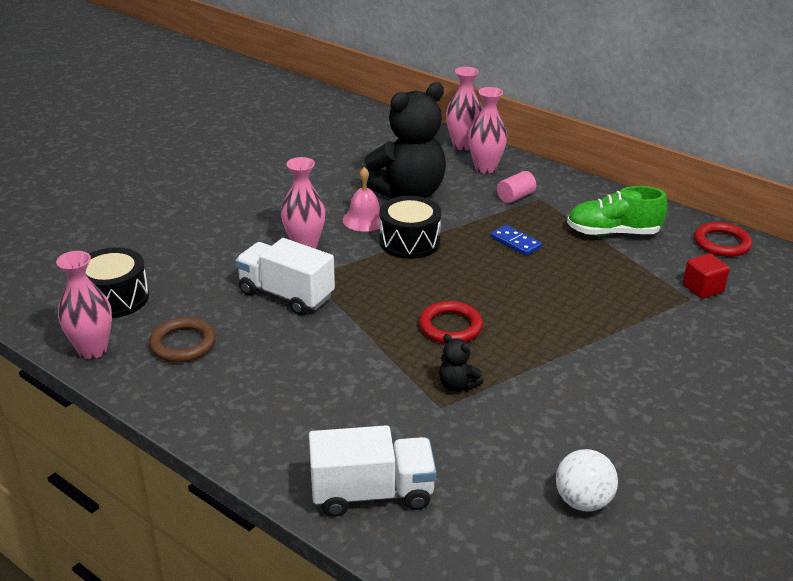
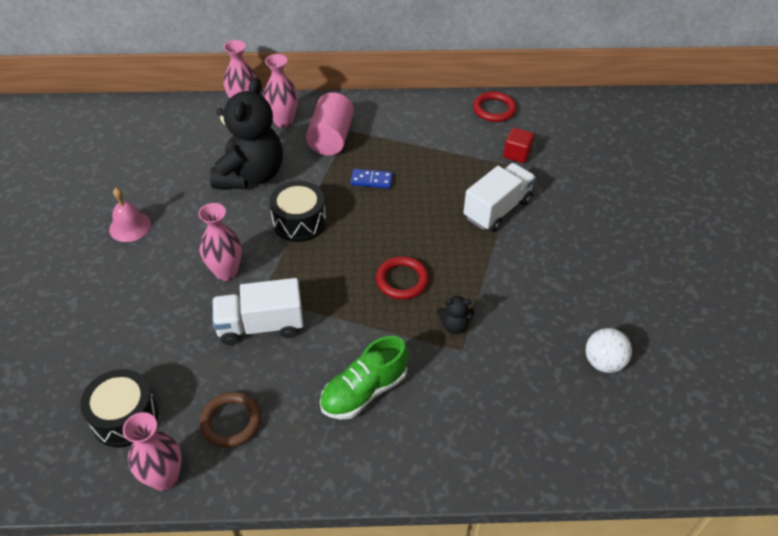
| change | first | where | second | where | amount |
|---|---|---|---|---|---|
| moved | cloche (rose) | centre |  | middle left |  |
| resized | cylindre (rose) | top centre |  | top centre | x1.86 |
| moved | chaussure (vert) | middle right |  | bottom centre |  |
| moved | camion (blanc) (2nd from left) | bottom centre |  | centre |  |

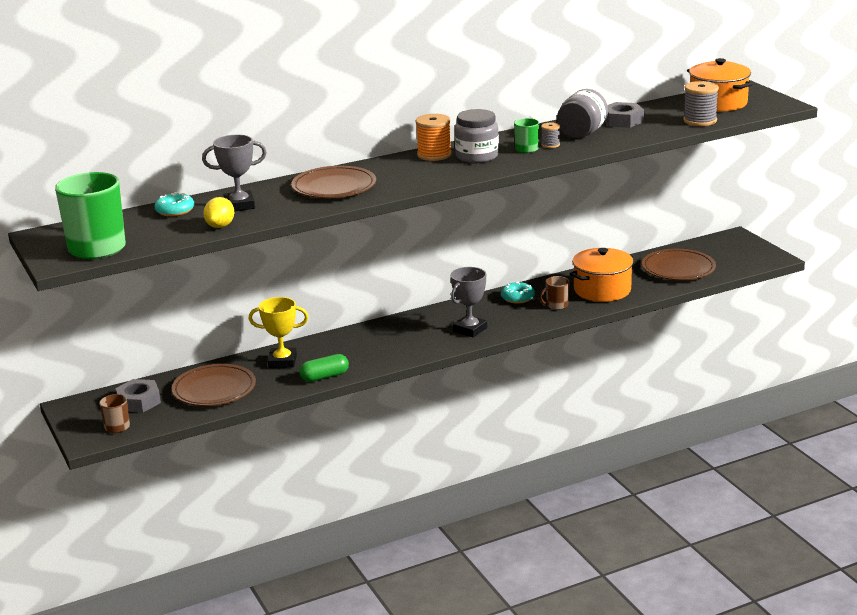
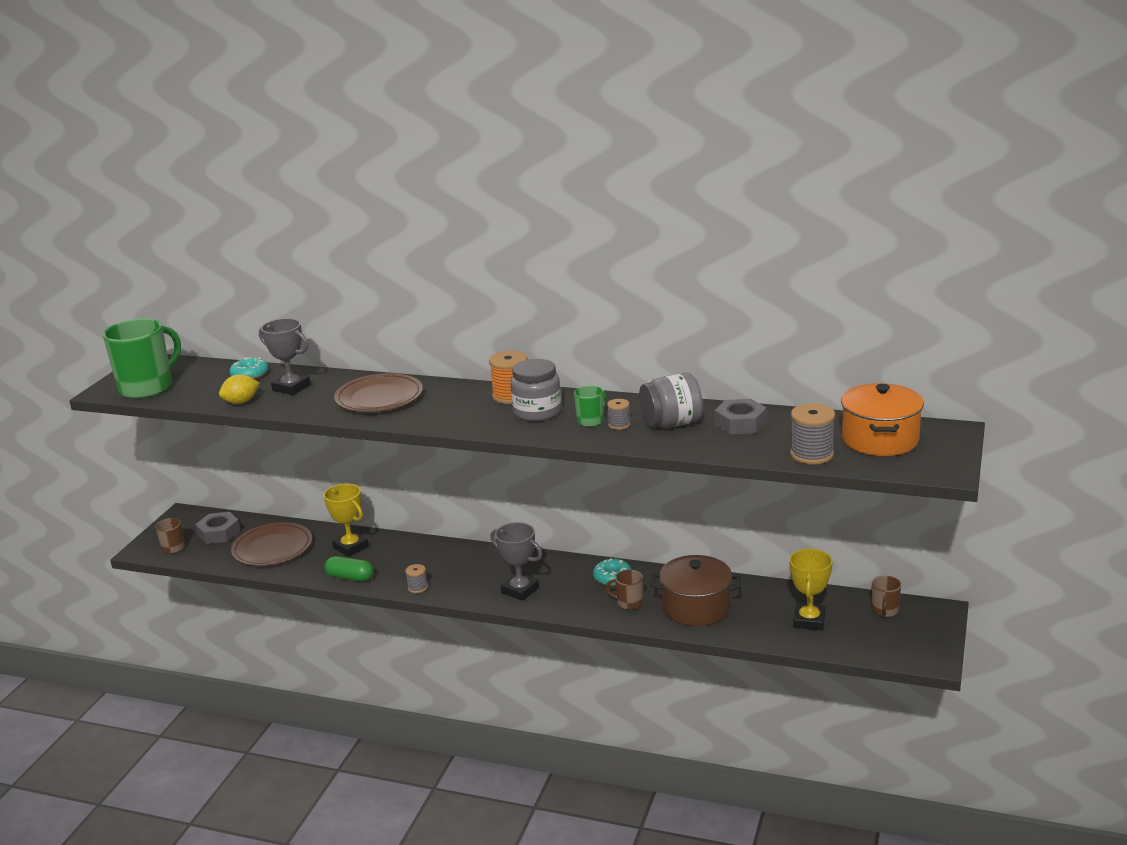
| change | first | where | second | where | amount |
|---|---|---|---|---|---|
| added |  |  | bobine (gris) (1st from left) | bottom centre |  |
| turned | trophée (gris) (2nd from left) | centre |  | centre | 45 degrees clockwise |
| recoloured | marmite (orange) (1st from left) | middle right | marmite (marron) | bottom centre |  |
| replaced | assiette (marron) (3rd from left) | middle right | trophée (jaune) (2nd from left) | bottom right |  |
| added |  |  | tasse (marron) (3rd from left) | bottom right |  |

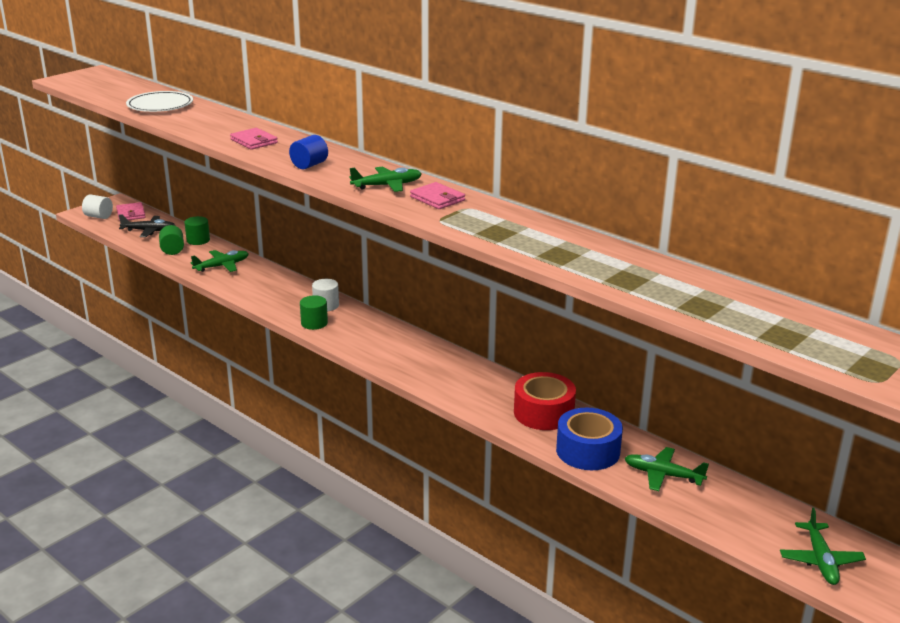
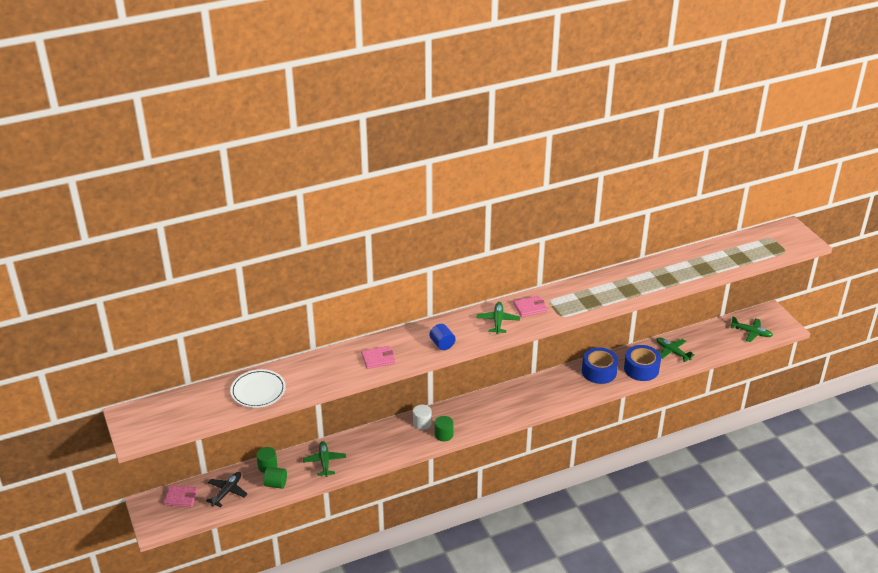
| change | first | where | second | where | amount |
|---|---|---|---|---|---|
| recoloured | ruban adhésif (rouge) | centre | ruban adhésif (bleu) (1st from left) | middle right |  |
| turned | avion (vert) (3rd from left) | bottom right |  | middle right | 90 degrees clockwise |
| removed | cylindre (blanc) (1st from left) | top left |  |  |  |

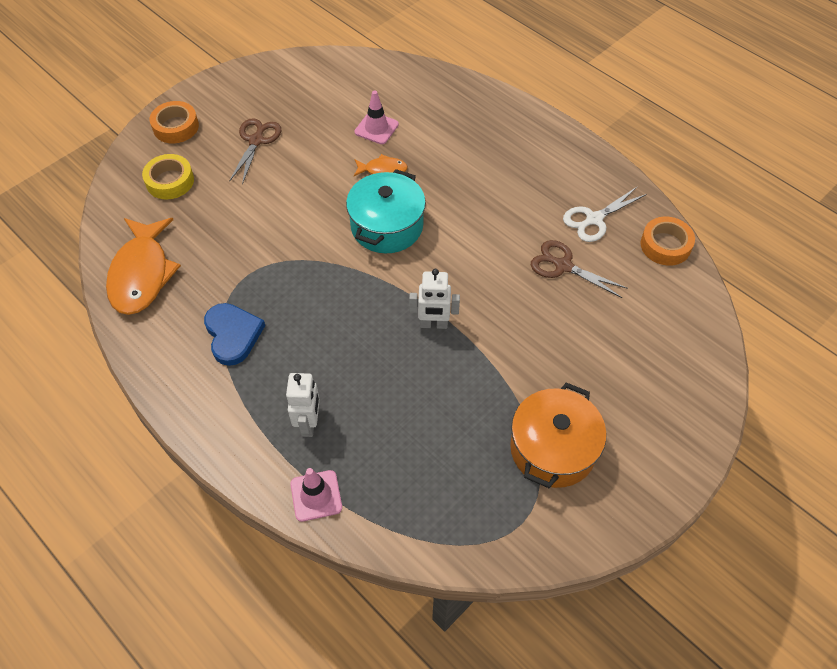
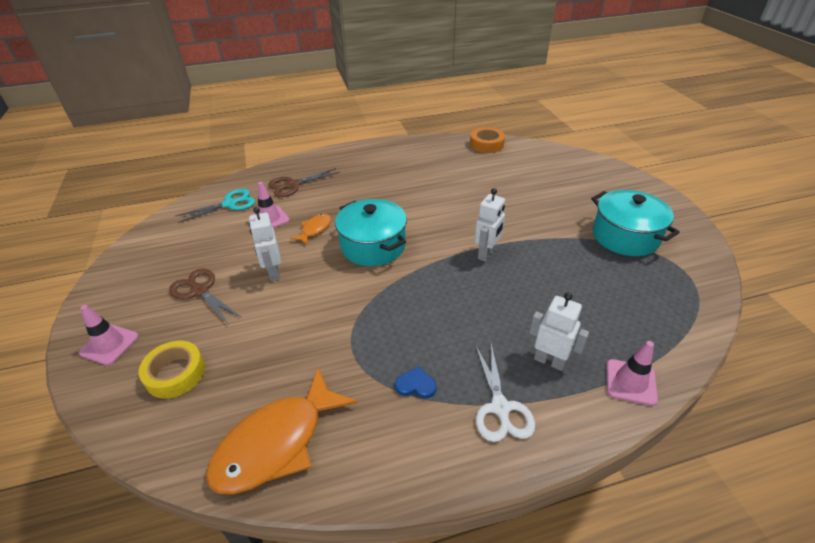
| change | first | where | second | where | amount |
|---|---|---|---|---|---|
| replaced | ruban adhésif (orange) (1st from left) | top left | cône de chantier (rose) (1st from left) | middle left |  |
| added |  |  | ciseaux (turquoise) | middle left |  |
| turned | poisson (orange) (1st from left) | middle left |  | bottom centre | 105 degrees clockwise |
| added |  |  | robot (blanc) (1st from left) | middle left |  |
| moved | ciseaux (marron) (2nd from left) | middle right |  | centre |  |
| resized | cœur (bleu) | middle left |  | bottom centre | x0.54 |
| moved | ciseaux (blanc) | top right |  | bottom centre |  |
| recoloured | marmite (orange) | middle right | marmite (turquoise) (2nd from left) | middle right |  |

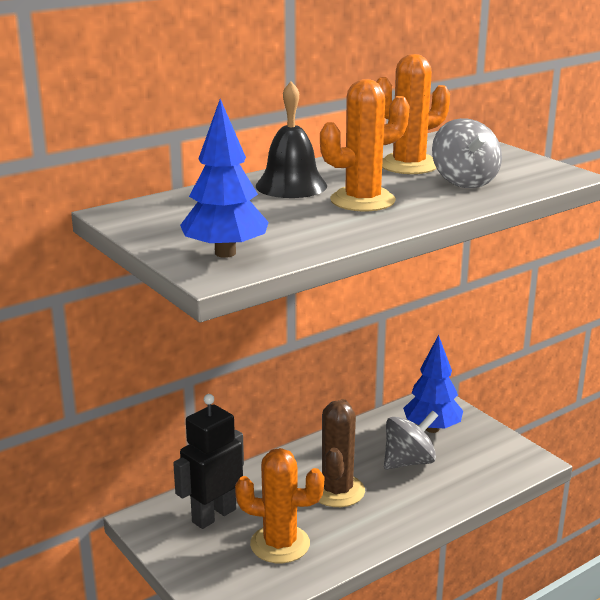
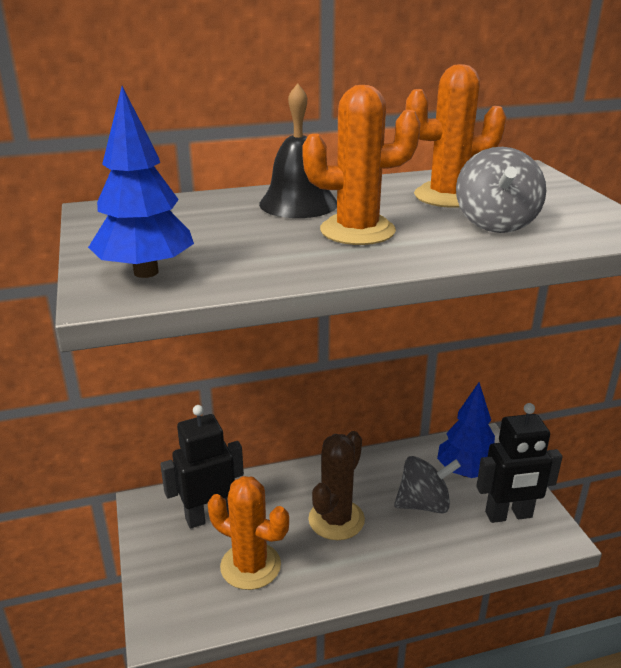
| change | first | where | second | where | amount |
|---|---|---|---|---|---|
| added |  |  | robot (noir) (2nd from left) | bottom right |  |

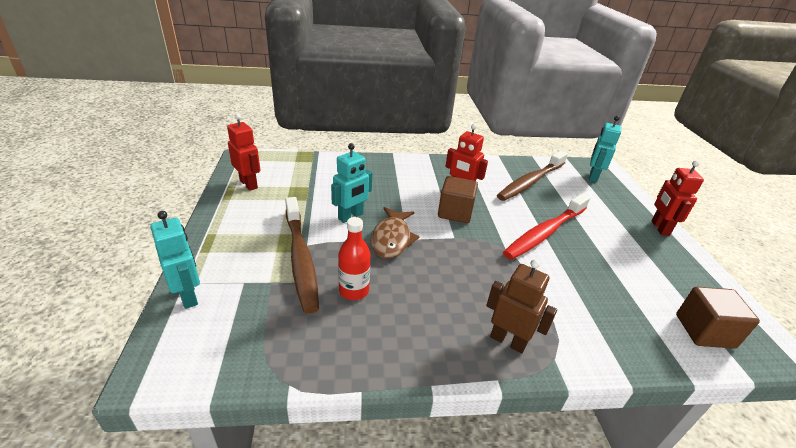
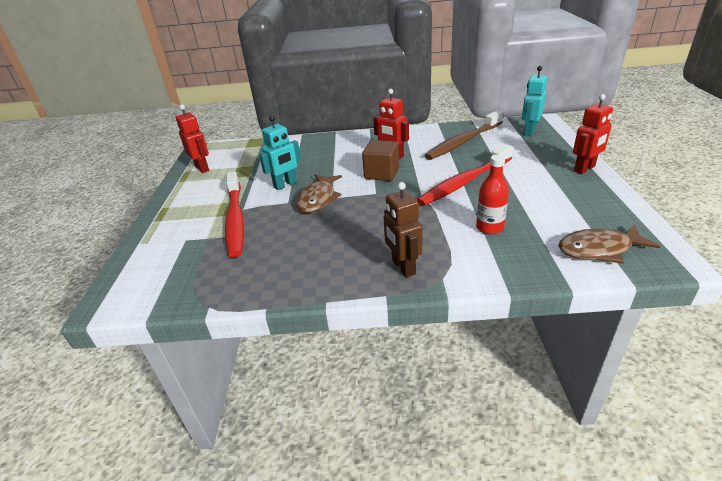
| change | first | where | second | where | amount |
|---|---|---|---|---|---|
| recoloured | brosse à dents (marron) (1st from left) | centre | brosse à dents (rouge) (1st from left) | middle left |  |
| turned | robot (marron) | bottom centre |  | centre | 150 degrees counterclockwise |
| moved | bouteille (rouge) | centre |  | middle right |  |
| replaced | cube (marron) (2nd from left) | bottom right | poisson (marron) (2nd from left) | middle right |  |
| turned | robot (rouge) (3rd from left) | middle right |  | top right | 135 degrees counterclockwise |
| removed | robot (turquoise) (1st from left) | middle left |  |  |  |

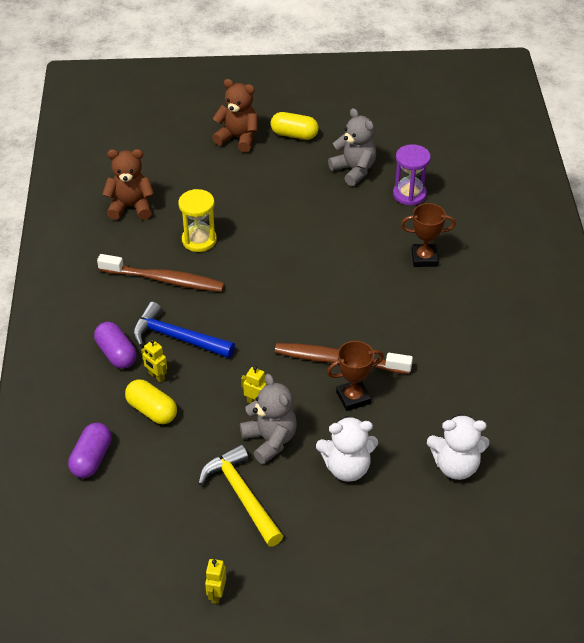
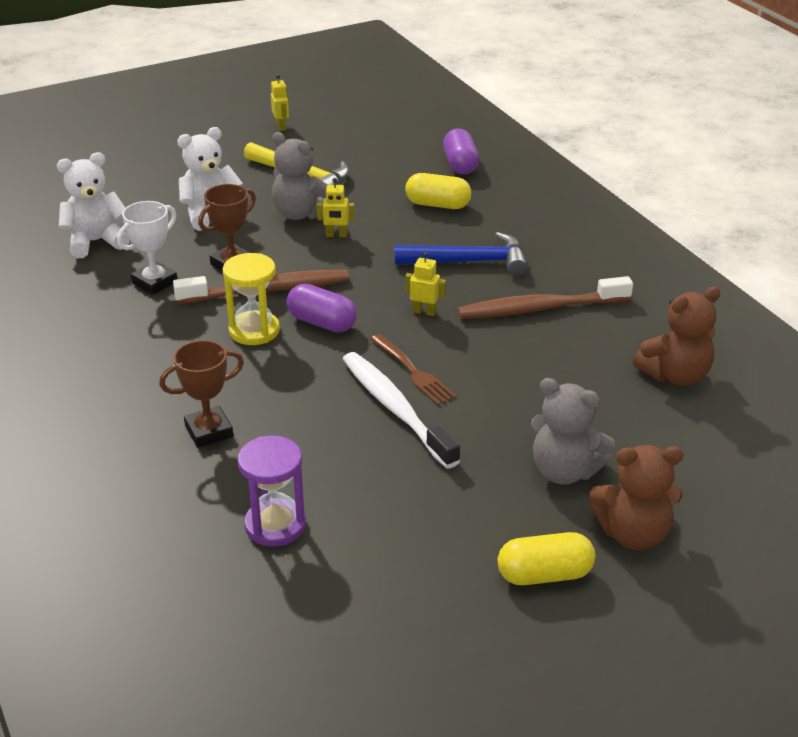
| change | first | where | second | where | amount |
|---|---|---|---|---|---|
| added |  |  | trophée (blanc) | middle left |  |
| moved | sablier (jaune) | centre |  | middle left |  |
| moved | gélule (violet) (2nd from left in the first image) | middle left | gélule (violet) (1st from left) | centre |  |
| added |  |  | brosse à dents (blanc) | centre |  |
| added |  |  | fourchette (marron) | centre |  |
| moved | robot (jaune) (1st from left in the first image) | middle left | robot (jaune) (3rd from left) | centre |  |
| moved | ours en peluche (gris) (2nd from left) | top centre |  | middle right |  |

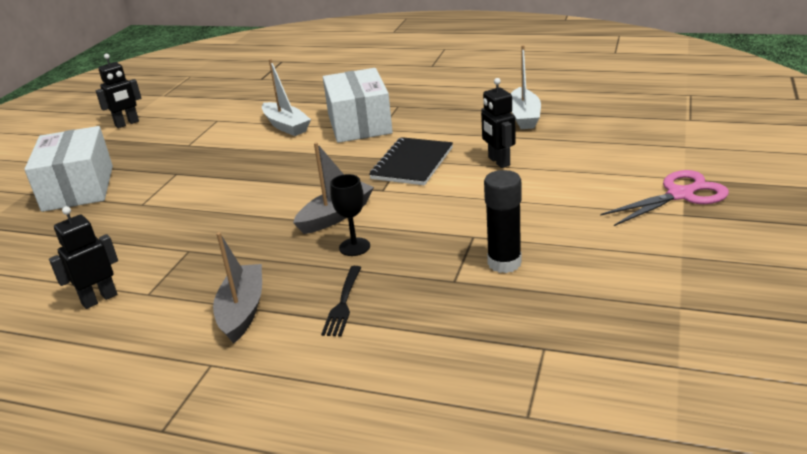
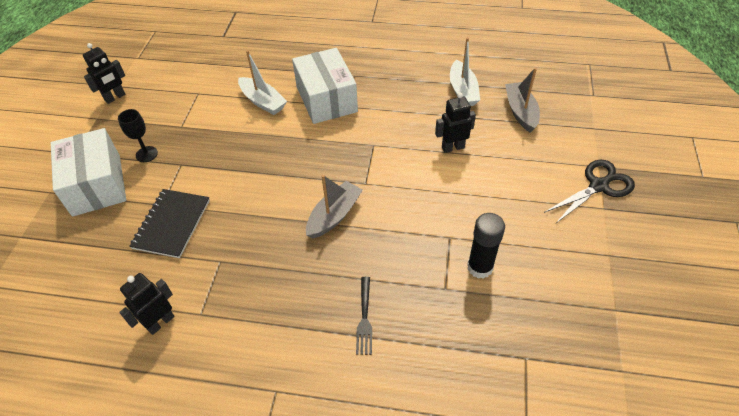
| change | first | where | second | where | amount |
|---|---|---|---|---|---|
| moved | verre à pied (noir) | centre |  | top left |  |
| moved | carnet (noir) | centre |  | middle left |  |
| turned | robot (noir) (3rd from left) | top centre |  | top centre | 105 degrees clockwise |
| moved | bateau (gris) (1st from left in the first image) | middle left | bateau (gris) (2nd from left) | top right |  |
| recoloured | ciseaux (rose) | middle right | ciseaux (noir) | middle right |  |

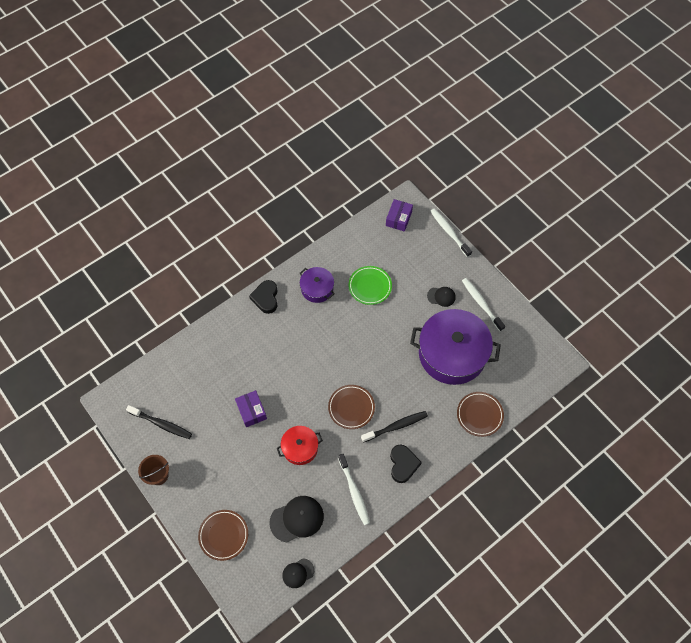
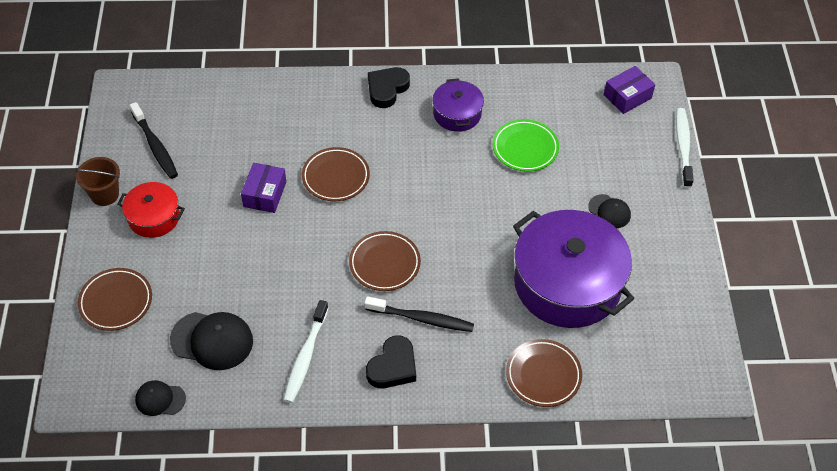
| change | first | where | second | where | amount |
|---|---|---|---|---|---|
| moved | marmite (rouge) | bottom centre |  | middle left |  |
| added |  |  | assiette (marron) (2nd from left) | centre |  |
| removed | brosse à dents (blanc) (3rd from left) | middle right |  |  |  |

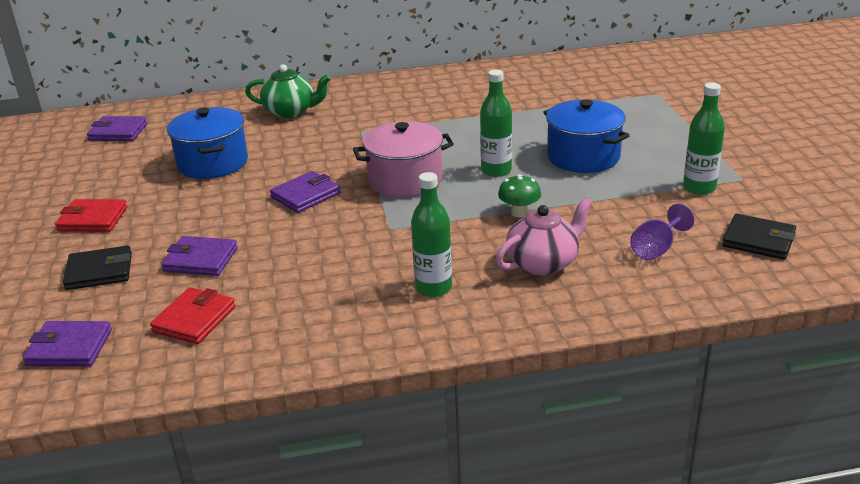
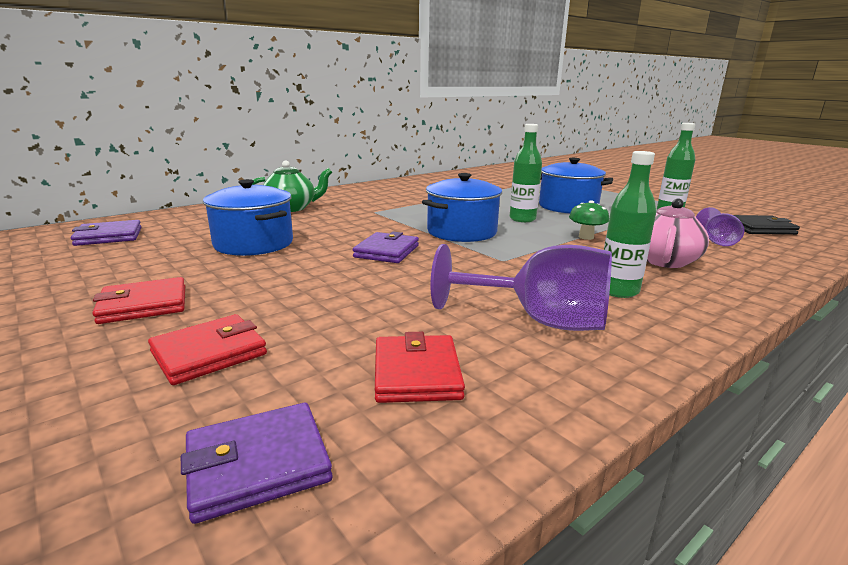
| change | first | where | second | where | amount |
|---|---|---|---|---|---|
| recoloured | portefeuille (noir) (1st from left) | middle left | portefeuille (rouge) (2nd from left) | middle left |  |
| recoloured | marmite (rose) | top centre | marmite (bleu) (2nd from left) | centre |  |
| added |  |  | verre à pied (violet) (1st from left) | centre |  |
| removed | portefeuille (violet) (3rd from left) | middle left |  |  |  |

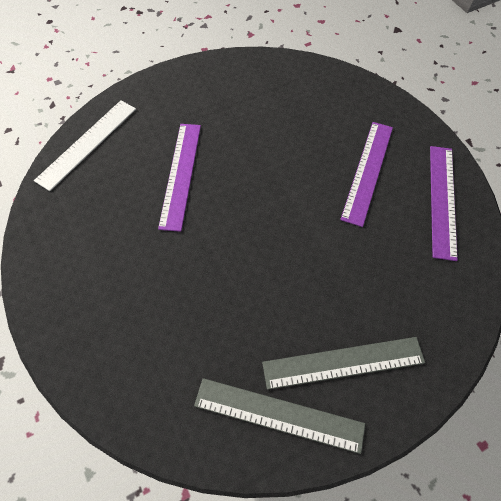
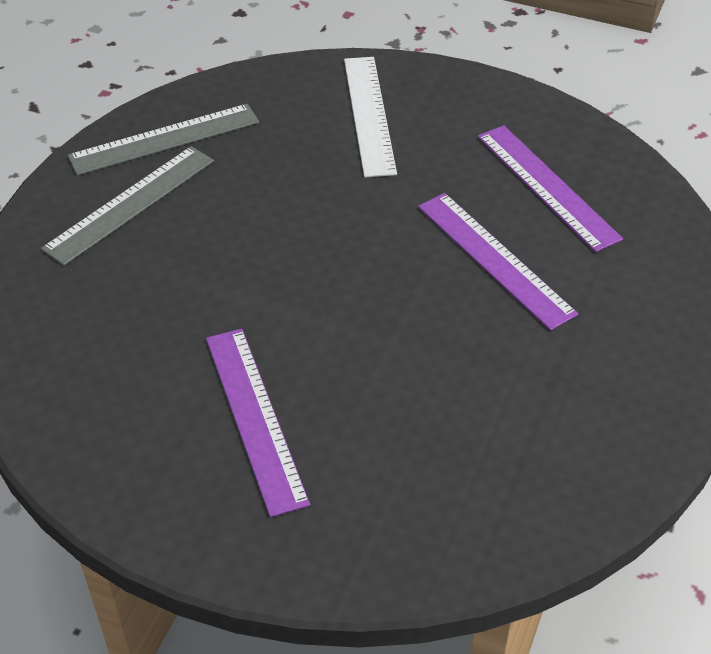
| change | first | where | second | where | amount |
|---|---|---|---|---|---|
| moved | règle (blanc) | top left |  | top centre |  |
| moved | règle (violet) (3rd from left) | middle right |  | top right |  |

